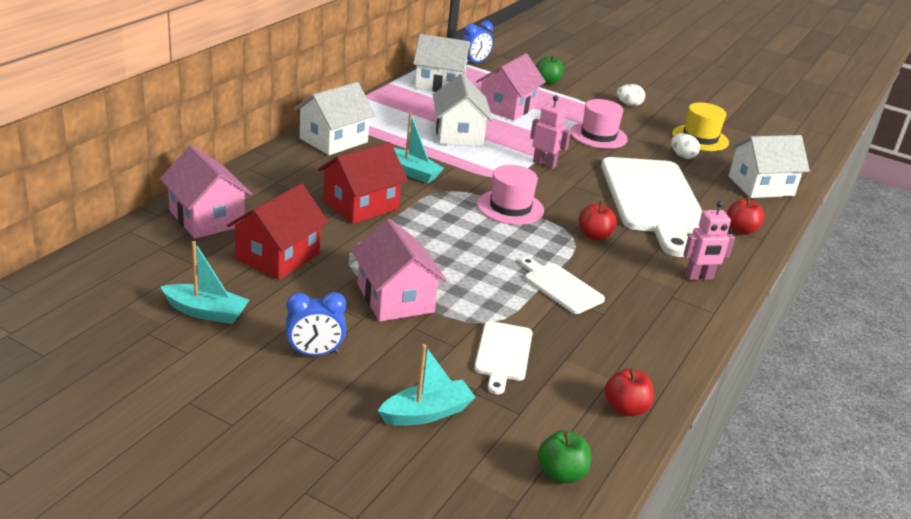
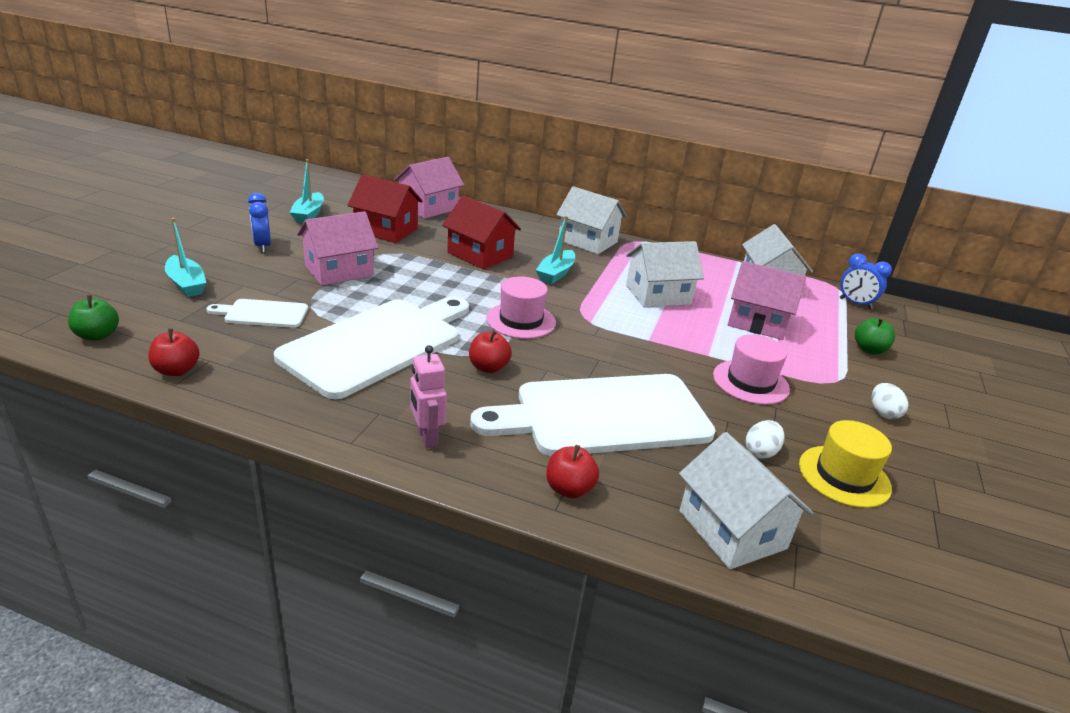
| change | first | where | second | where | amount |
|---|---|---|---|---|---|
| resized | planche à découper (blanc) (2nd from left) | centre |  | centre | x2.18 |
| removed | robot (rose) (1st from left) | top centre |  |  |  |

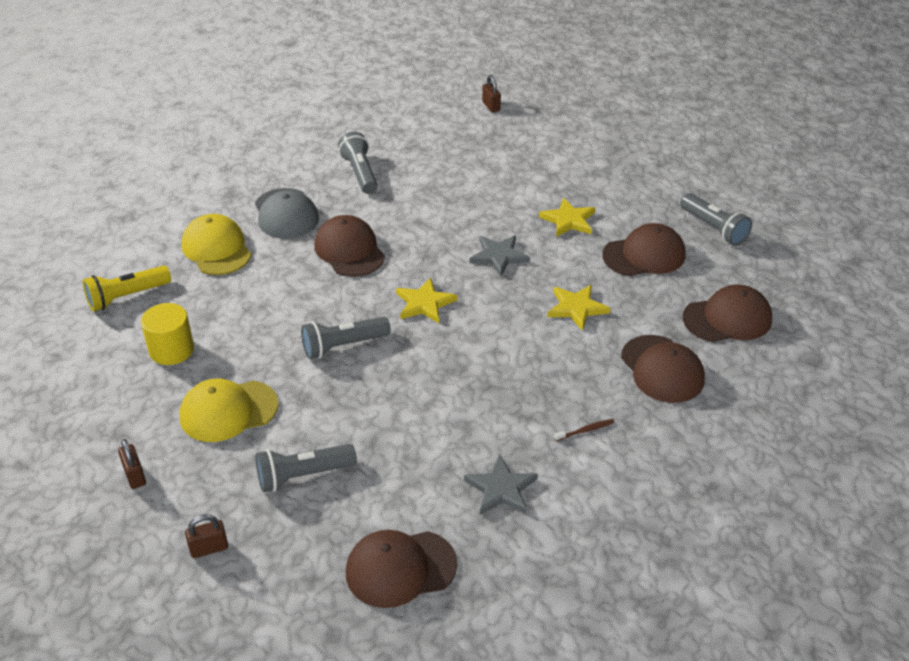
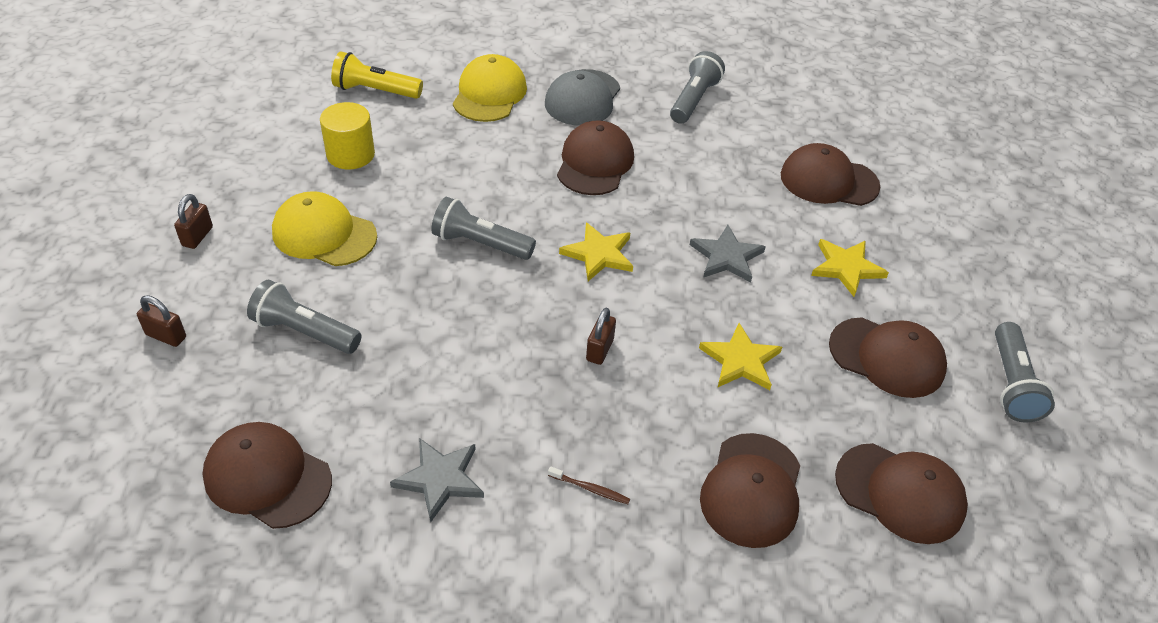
| change | first | where | second | where | amount |
|---|---|---|---|---|---|
| moved | cadenas (marron) (3rd from left) | top centre |  | centre |  |
| added |  |  | casquette (marron) (4th from left) | top right |  |

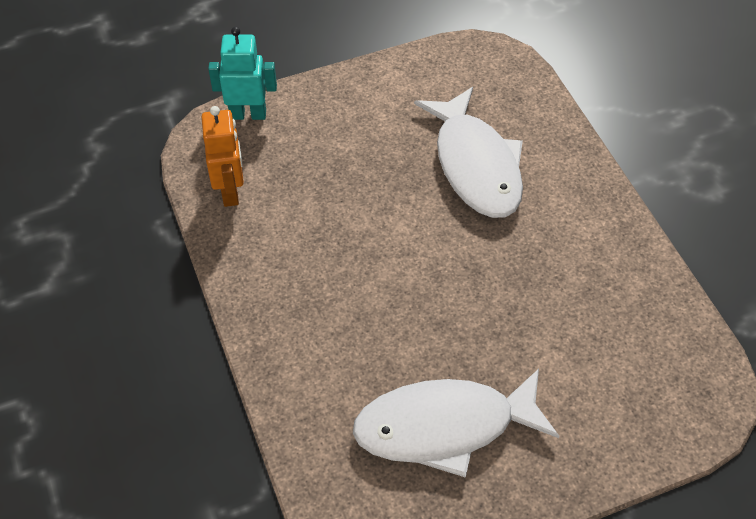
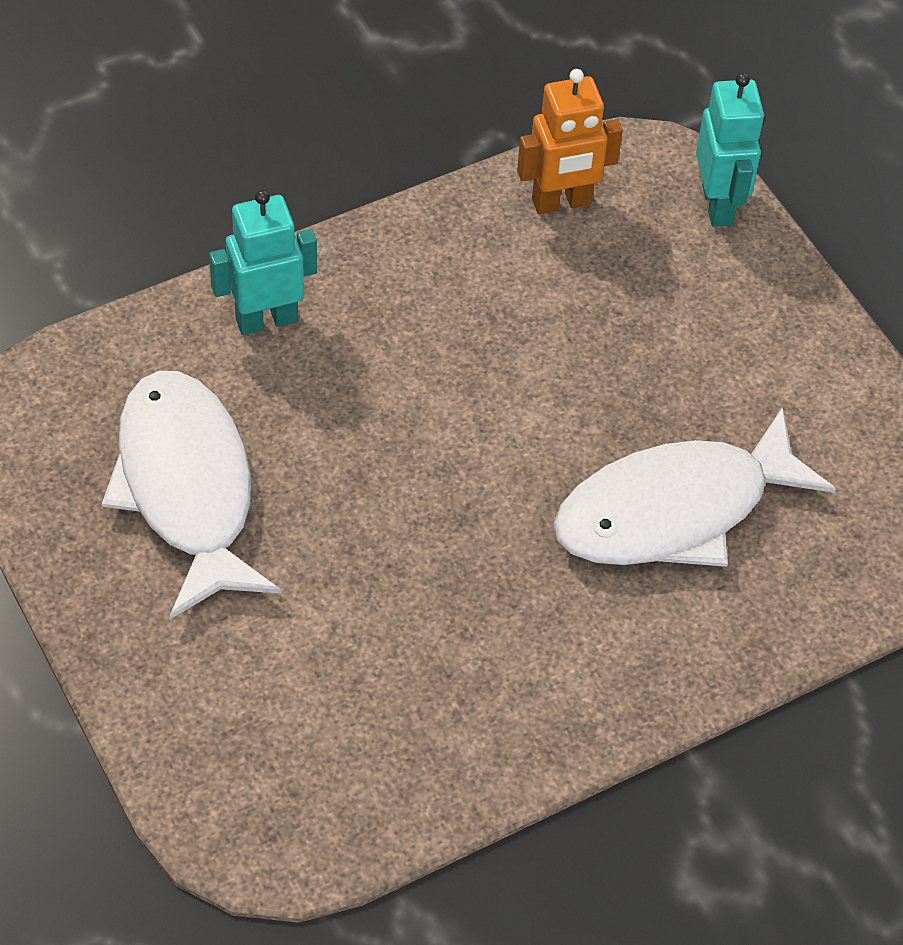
| change | first | where | second | where | amount |
|---|---|---|---|---|---|
| added |  |  | robot (turquoise) (1st from left) | top left |  |

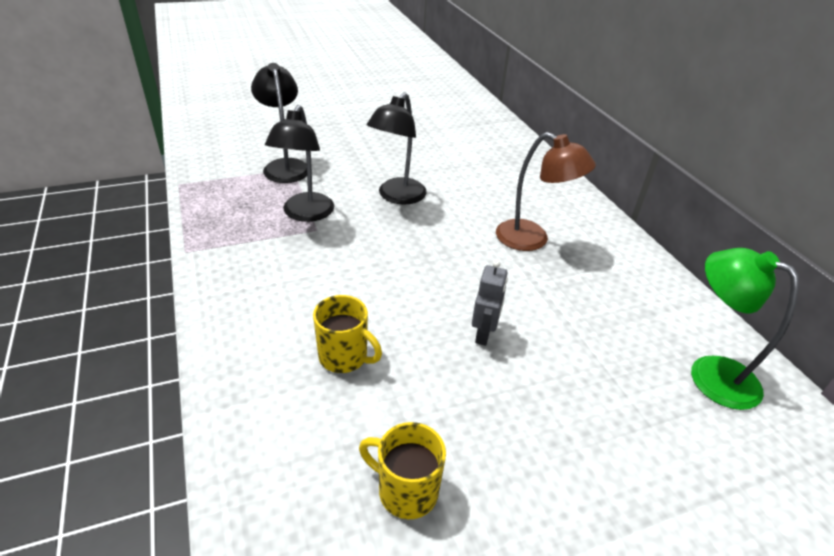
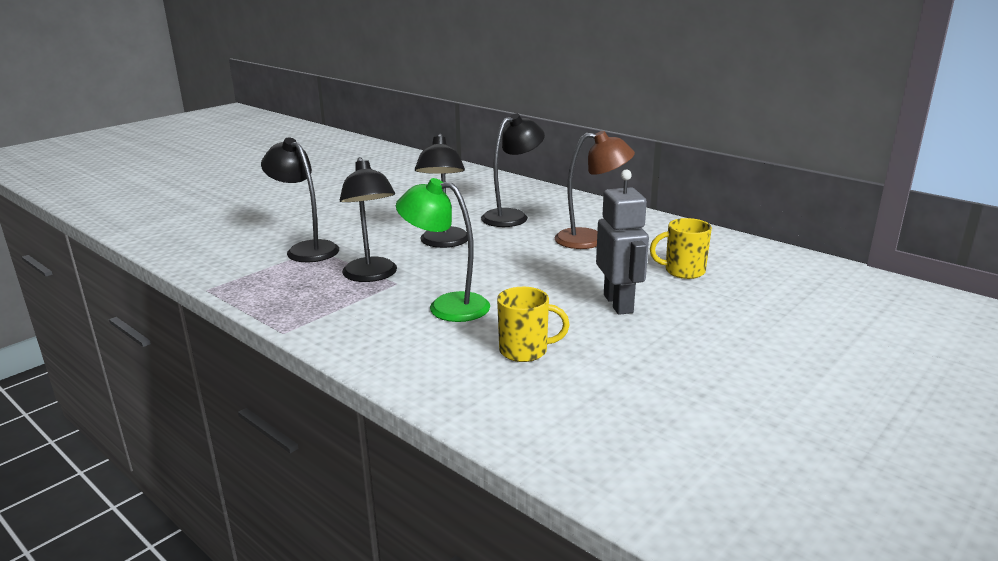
| change | first | where | second | where | amount |
|---|---|---|---|---|---|
| moved | lampe (vert) | middle right |  | centre |  |
| added |  |  | lampe (noir) (4th from left) | top centre |  |
| resized | robot (gris) | centre |  | centre | x1.58 |
| moved | tasse (jaune) (2nd from left) | bottom centre |  | middle right |  |

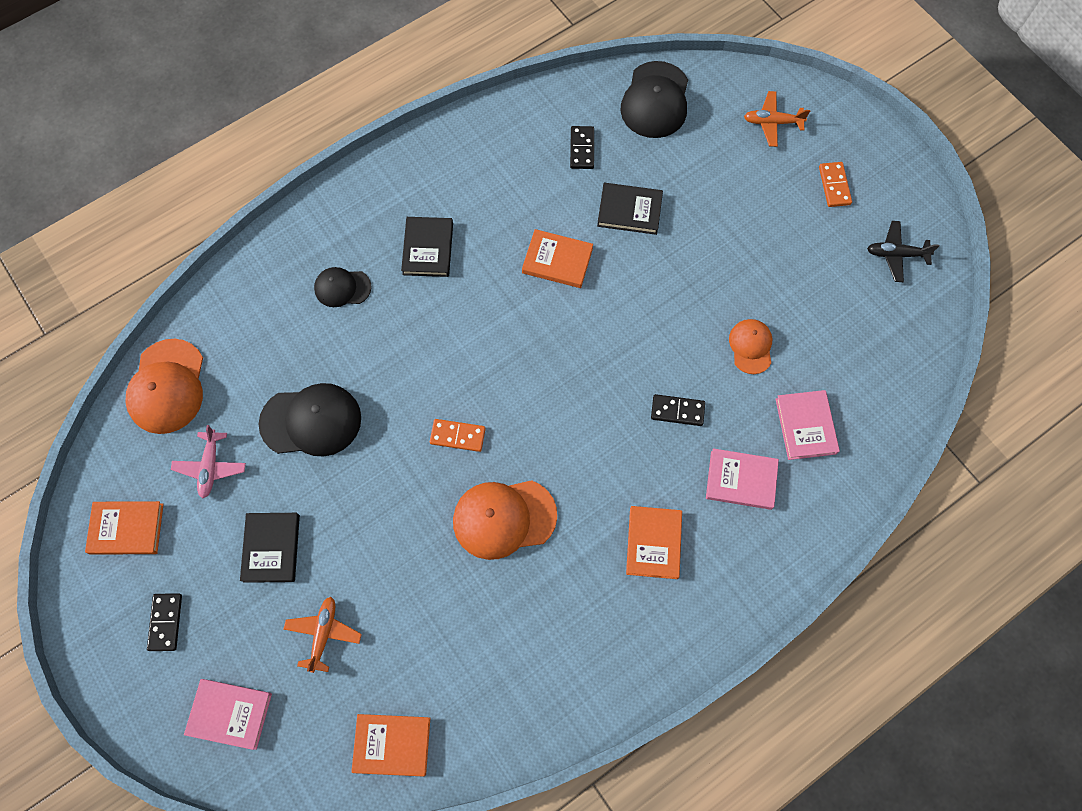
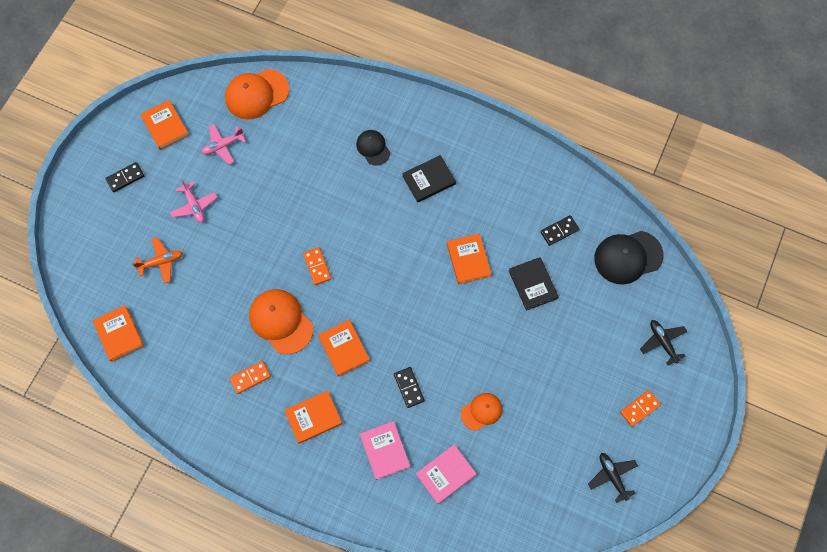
| change | first | where | second | where | amount |
|---|---|---|---|---|---|
| replaced | livre (noir) (1st from left) | bottom left | avion (rose) (1st from left) | middle left |  |
| added |  |  | domino (orange) (1st from left) | bottom left |  |
| added |  |  | livre (orange) (4th from left) | centre |  |
| recoloured | avion (orange) (2nd from left) | top right | avion (noir) (2nd from left) | middle right |  |
| removed | livre (rose) (1st from left) | bottom left |  |  |  |
| removed | casquette (noir) (1st from left) | middle left |  |  |  |

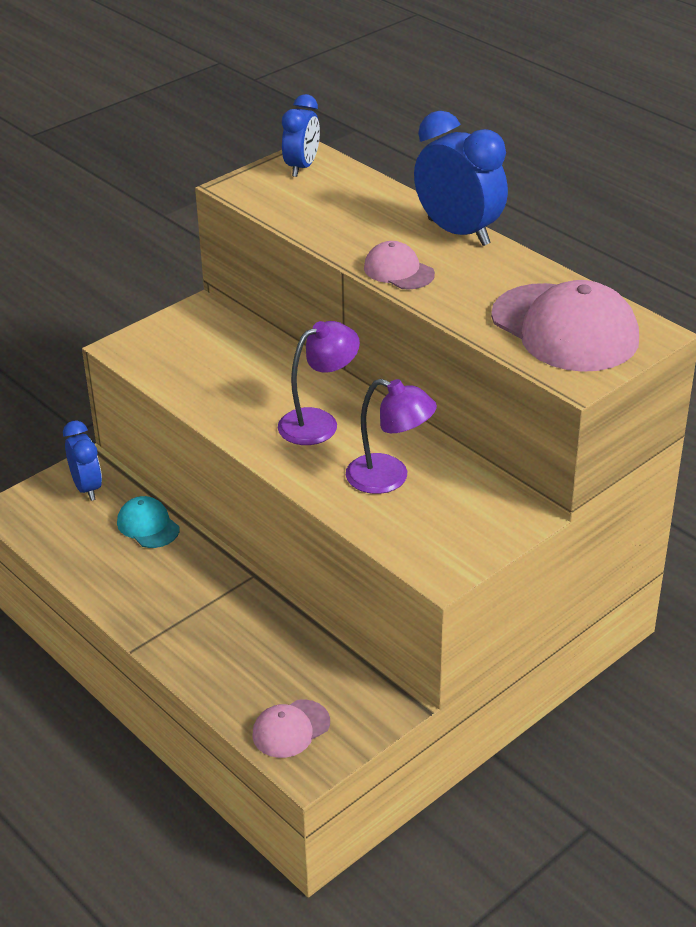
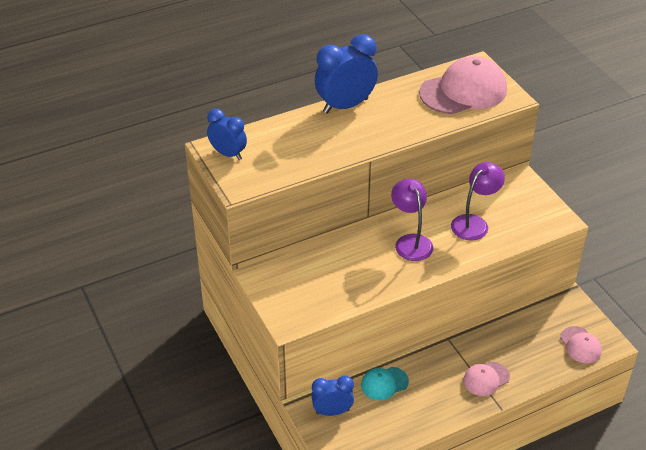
| change | first | where | second | where | amount |
|---|---|---|---|---|---|
| moved | casquette (rose) (2nd from left) | top centre |  | bottom right |  |

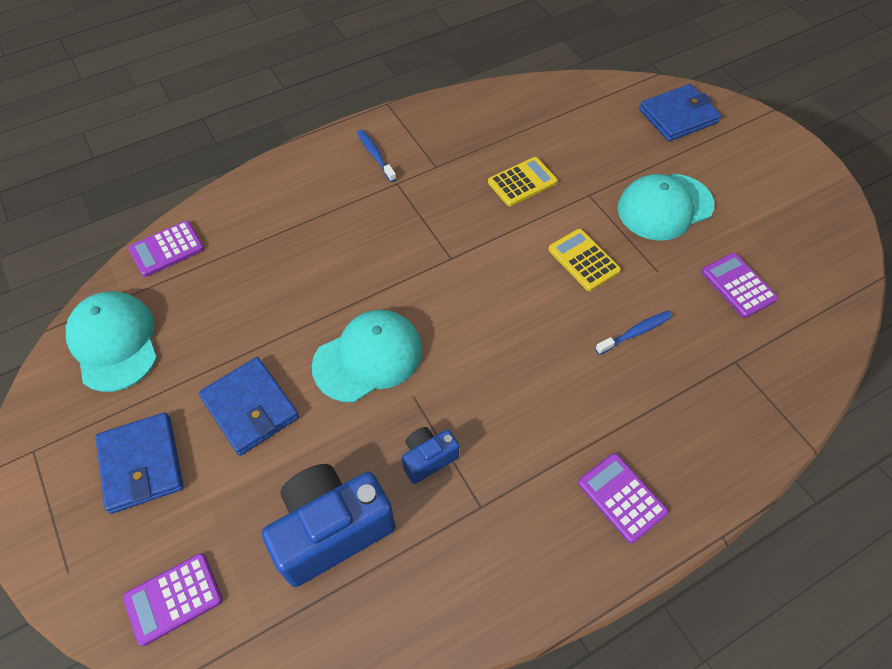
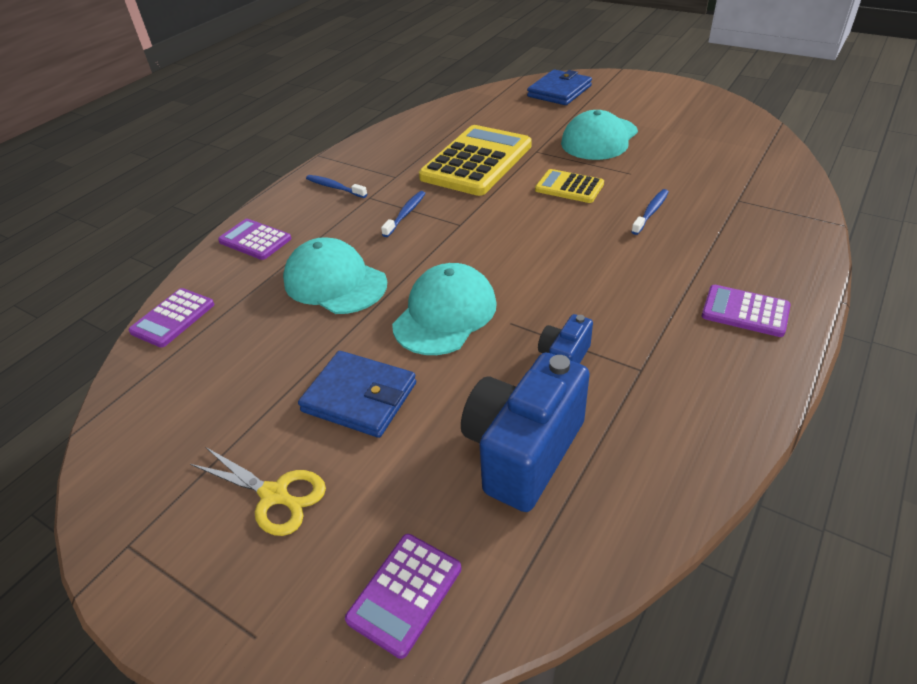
| change | first | where | second | where | amount |
|---|---|---|---|---|---|
| replaced | portefeuille (bleu) (1st from left) | bottom left | ciseaux (jaune) | bottom left |  |
| moved | calculatrice (violet) (4th from left in the first image) | middle right | calculatrice (violet) (2nd from left) | middle left |  |
| moved | casquette (turquoise) (1st from left) | middle left |  | centre |  |
| added |  |  | brosse à dents (bleu) (2nd from left) | top centre |  |
| resized | calculatrice (jaune) (1st from left) | top centre |  | top centre | x1.96 |

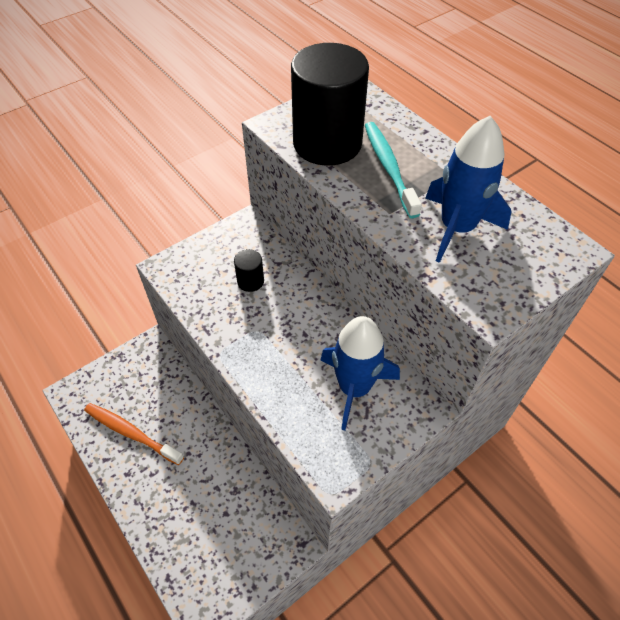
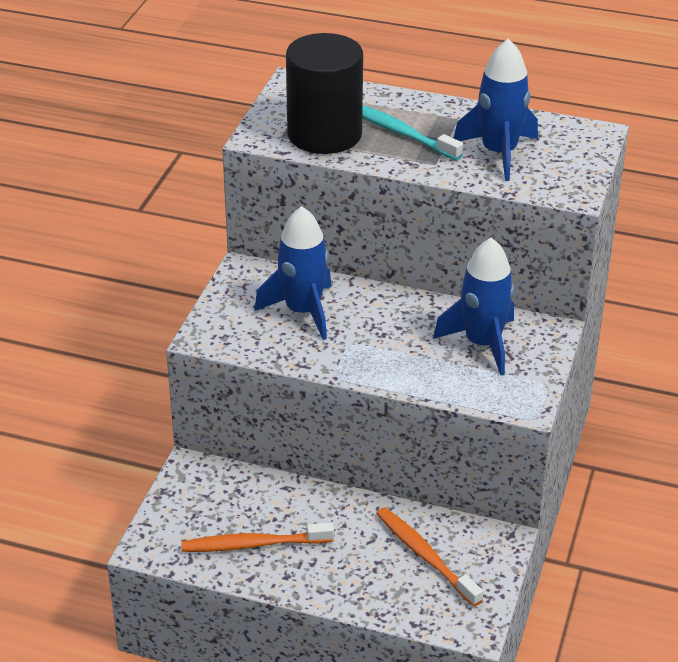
| change | first | where | second | where | amount |
|---|---|---|---|---|---|
| replaced | cylindre (noir) (1st from left) | centre | fusée (bleu) (1st from left) | centre |  |
| added |  |  | brosse à dents (orange) (2nd from left) | bottom centre |  |

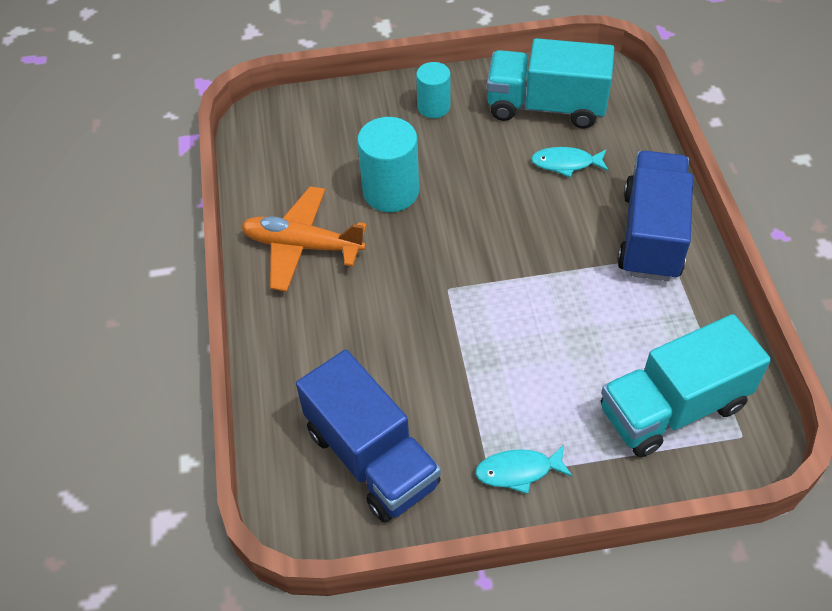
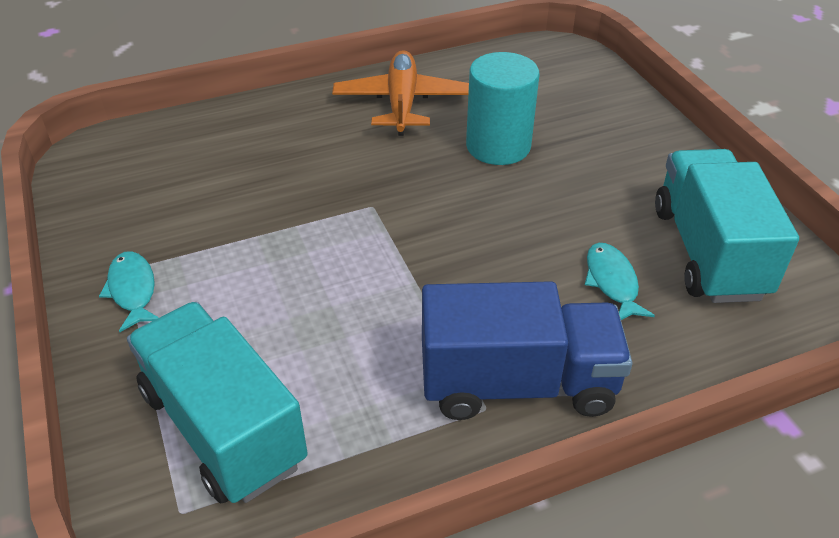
| change | first | where | second | where | amount |
|---|---|---|---|---|---|
| removed | camion (bleu) (1st from left) | bottom centre |  |  |  |
| removed | cylindre (turquoise) (2nd from left) | top centre |  |  |  |

